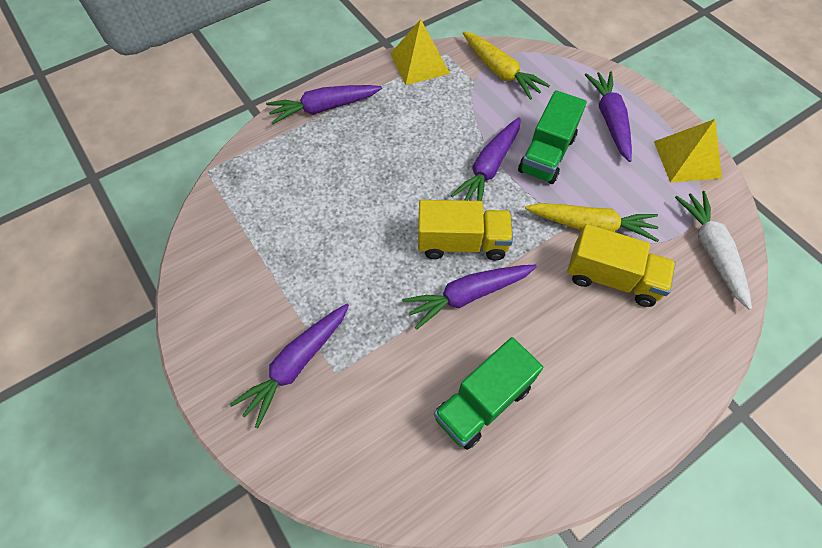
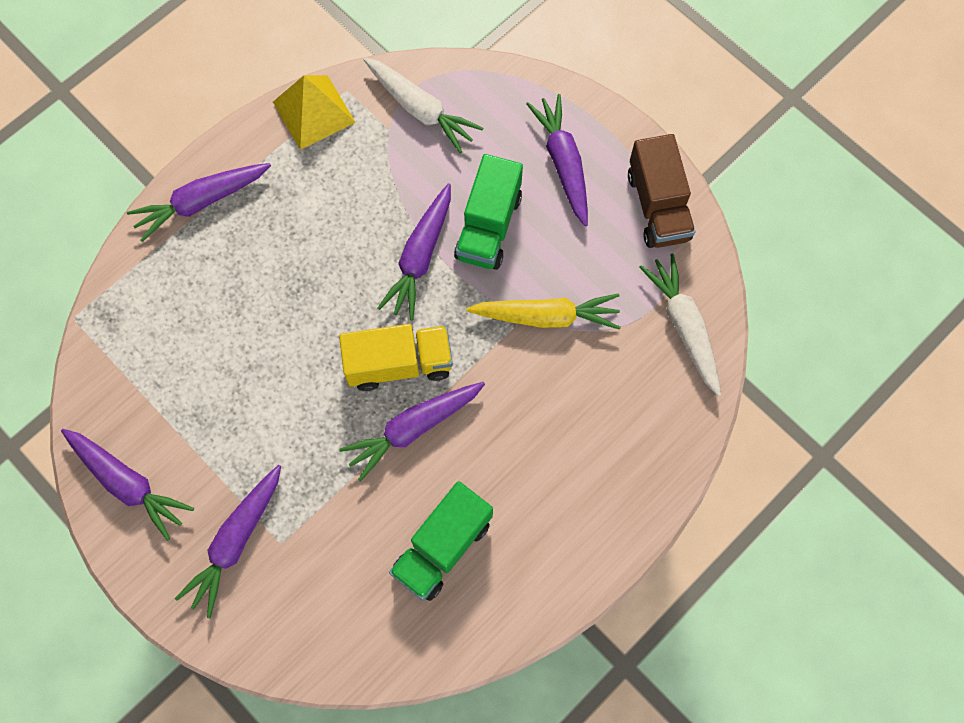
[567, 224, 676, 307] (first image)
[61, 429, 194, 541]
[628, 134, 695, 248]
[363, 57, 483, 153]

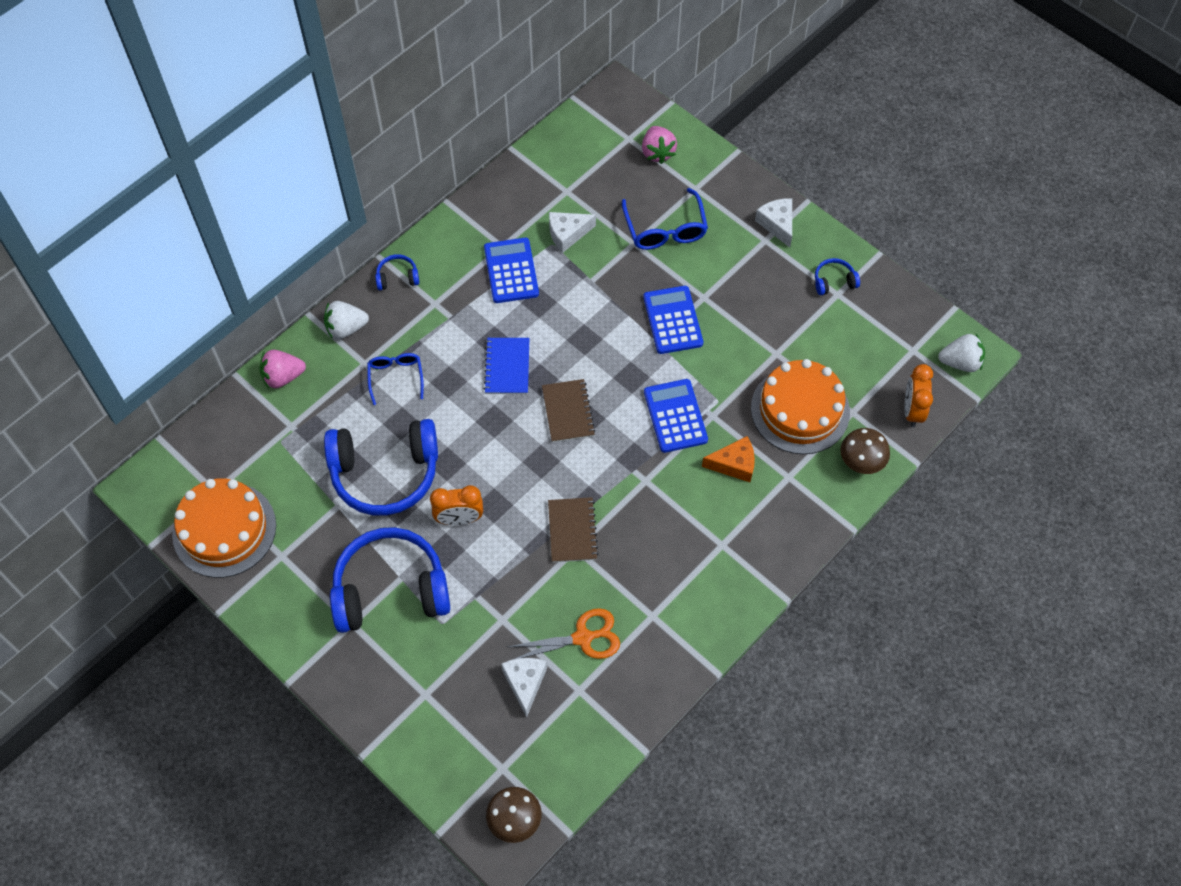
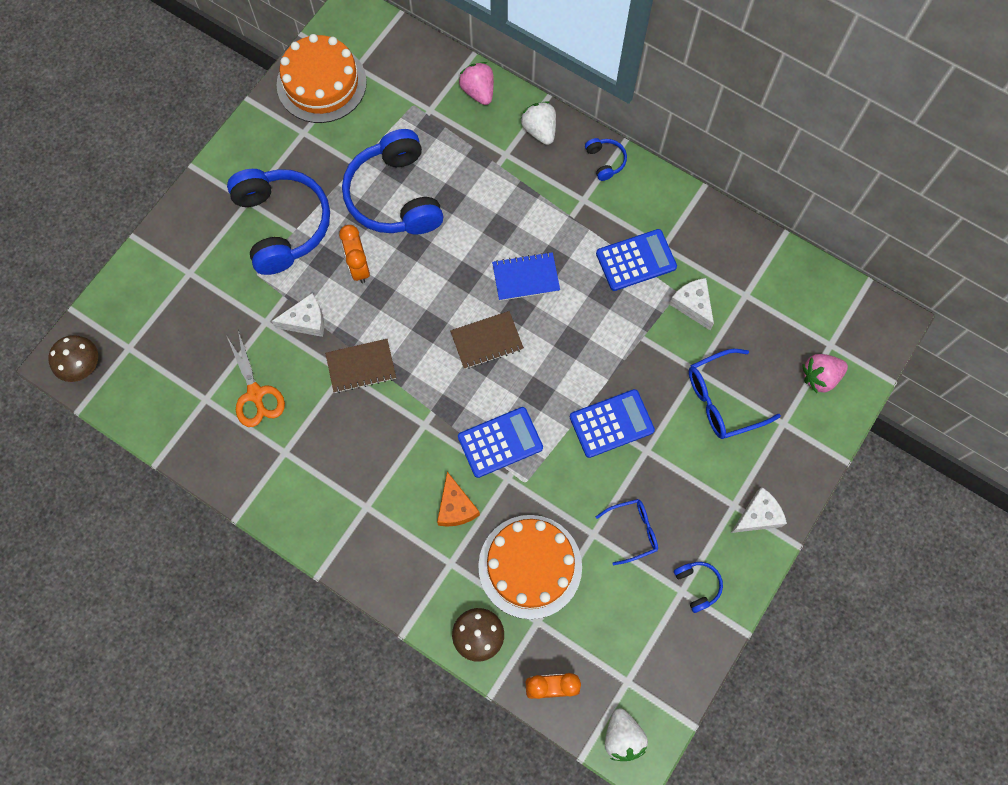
[596, 499, 658, 565]
[272, 293, 324, 337]

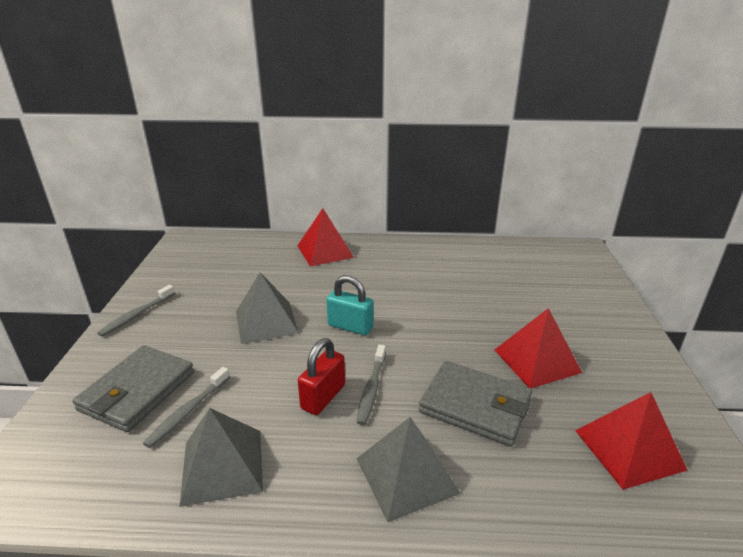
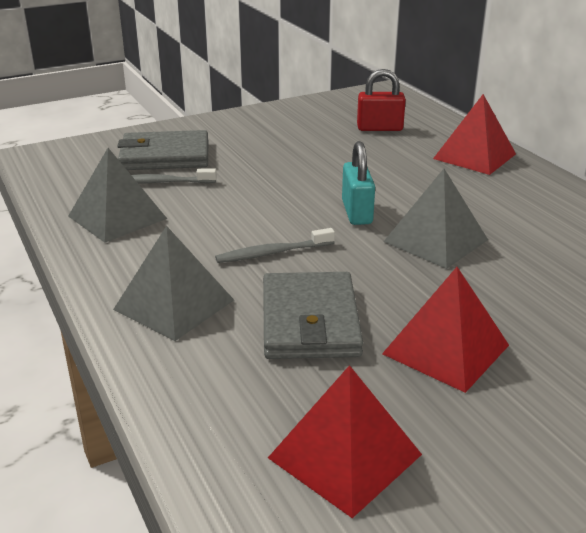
[97, 285, 175, 336] (first image)
[383, 169, 488, 269]
[357, 69, 406, 131]

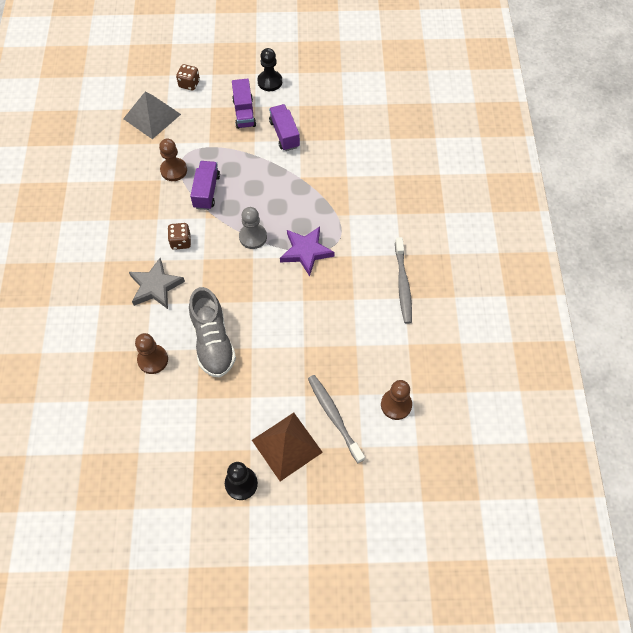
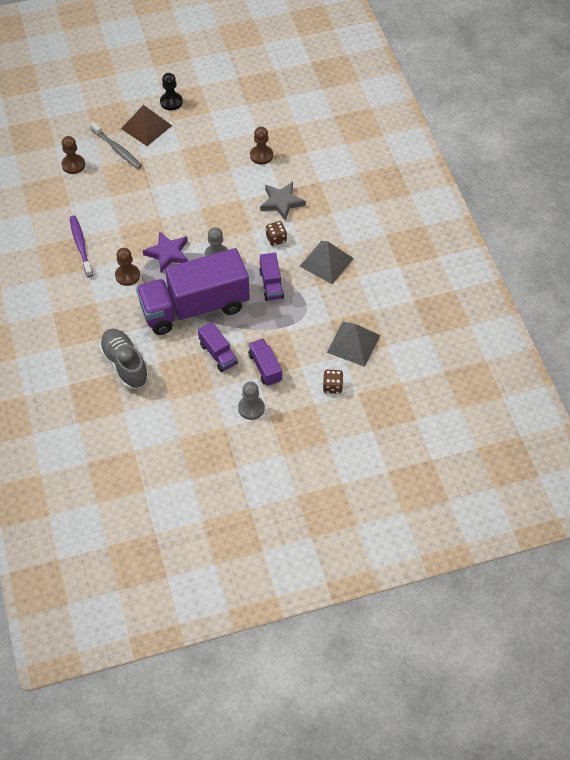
[136, 248, 250, 335]
[300, 241, 354, 284]
[115, 248, 140, 286]
[99, 329, 149, 389]
[238, 382, 265, 420]
[70, 216, 93, 277]

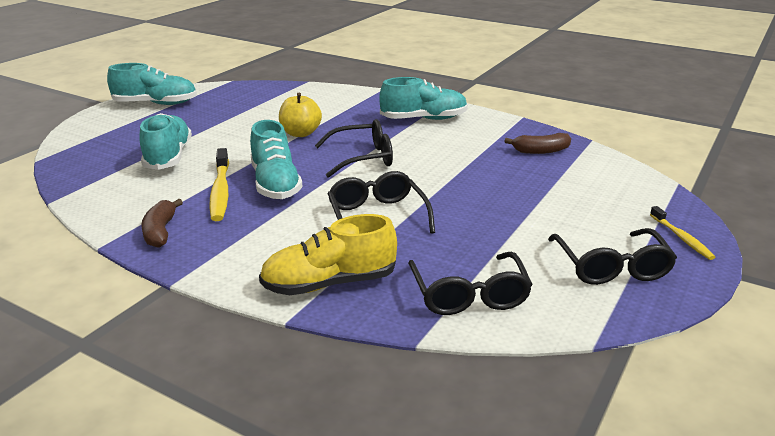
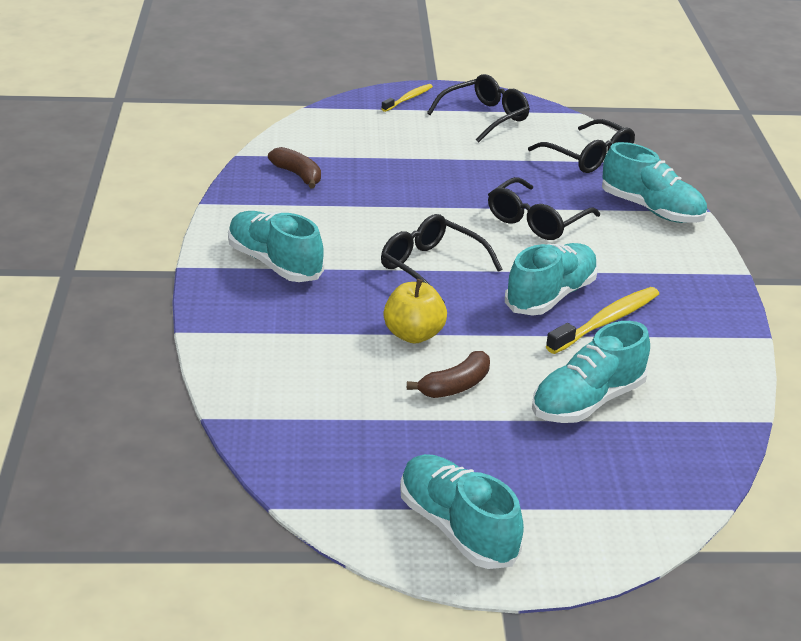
[407, 351, 490, 398]
[602, 142, 707, 223]
[528, 119, 635, 173]

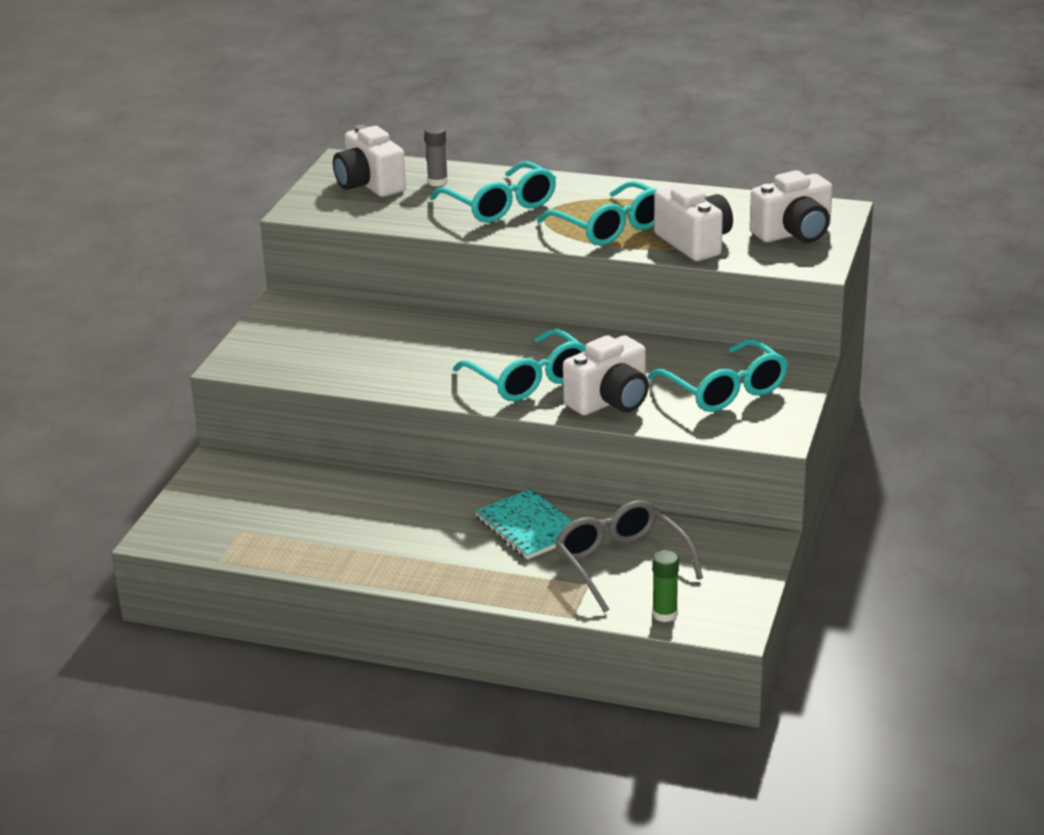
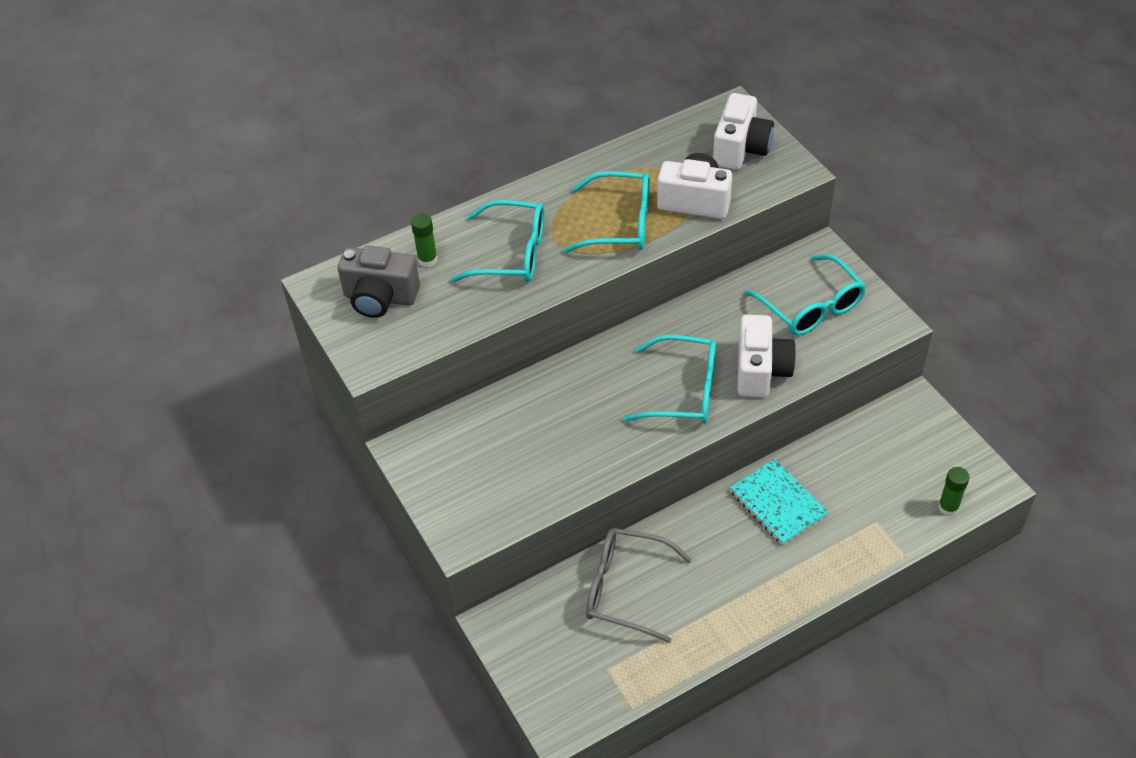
[586, 528, 692, 643]
[338, 246, 420, 318]
[411, 214, 438, 267]
[730, 459, 828, 545]
[745, 254, 866, 336]

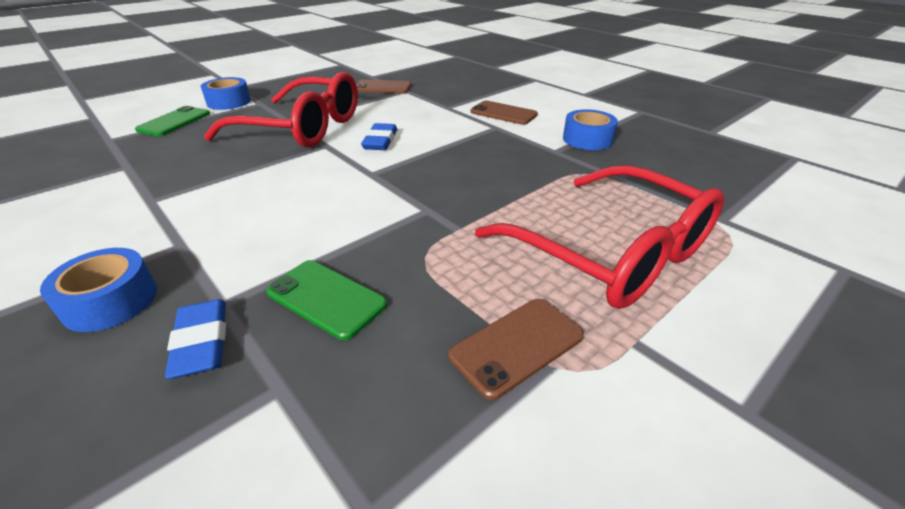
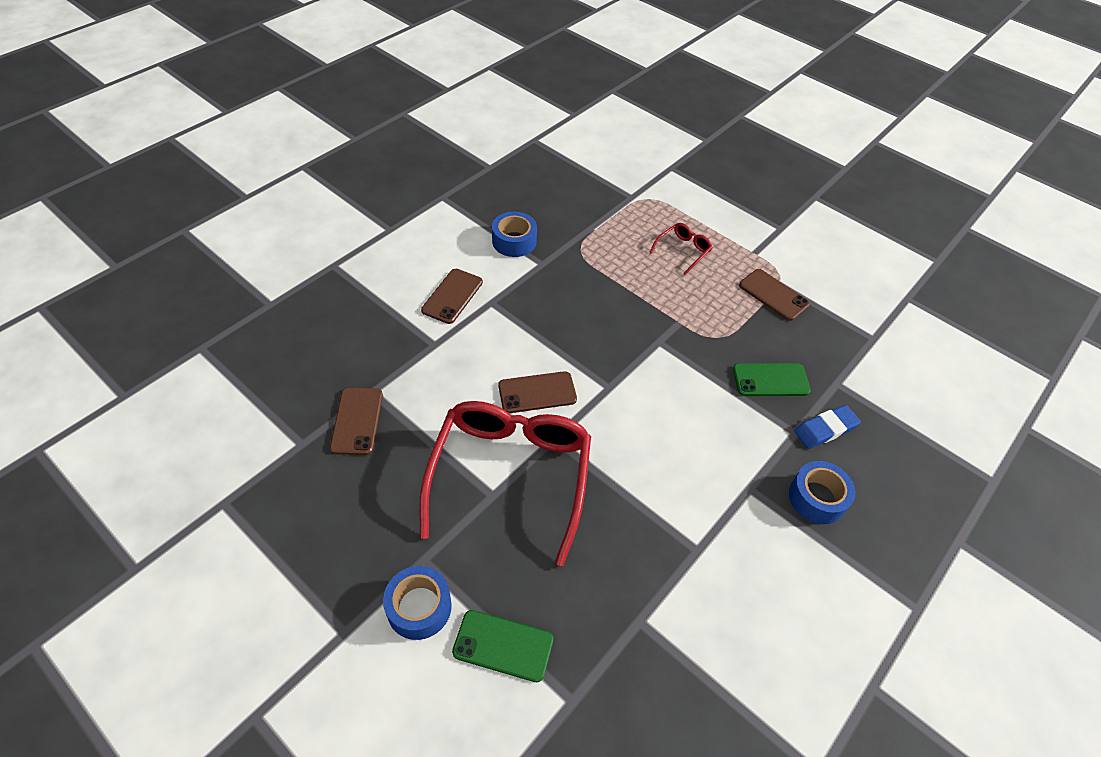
[498, 371, 577, 413]
[733, 363, 811, 396]
[649, 223, 713, 275]

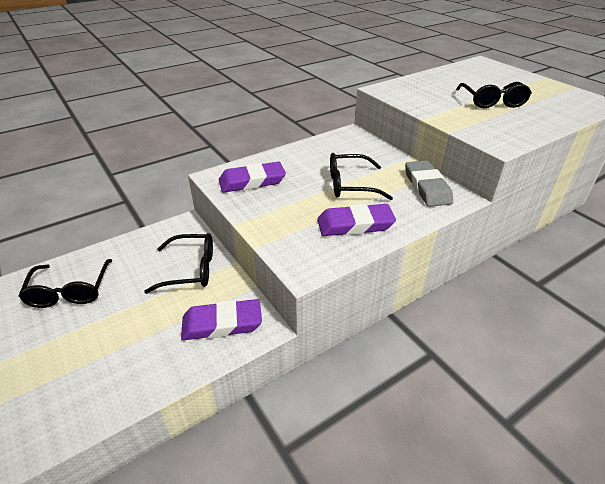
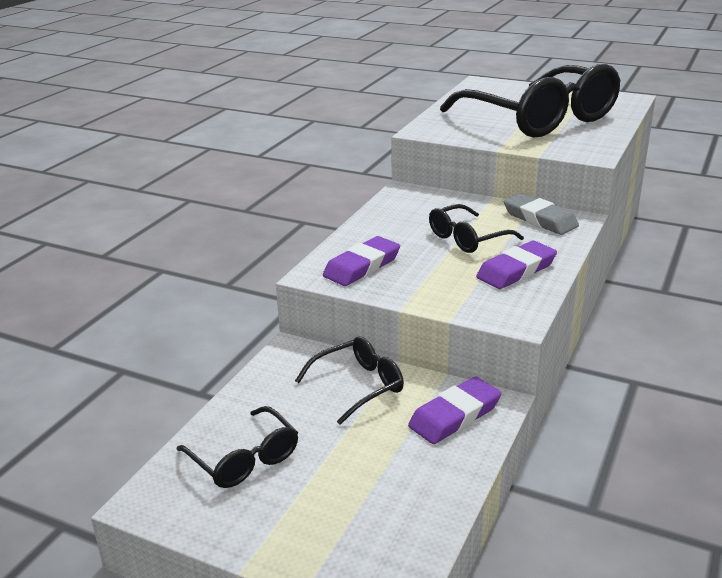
[440, 64, 621, 137]

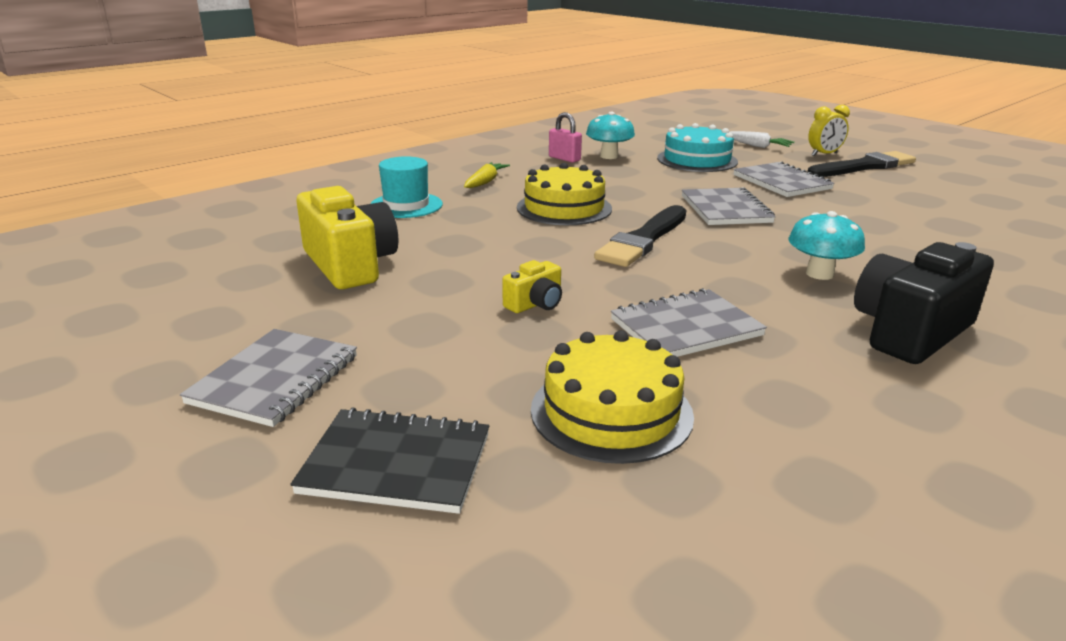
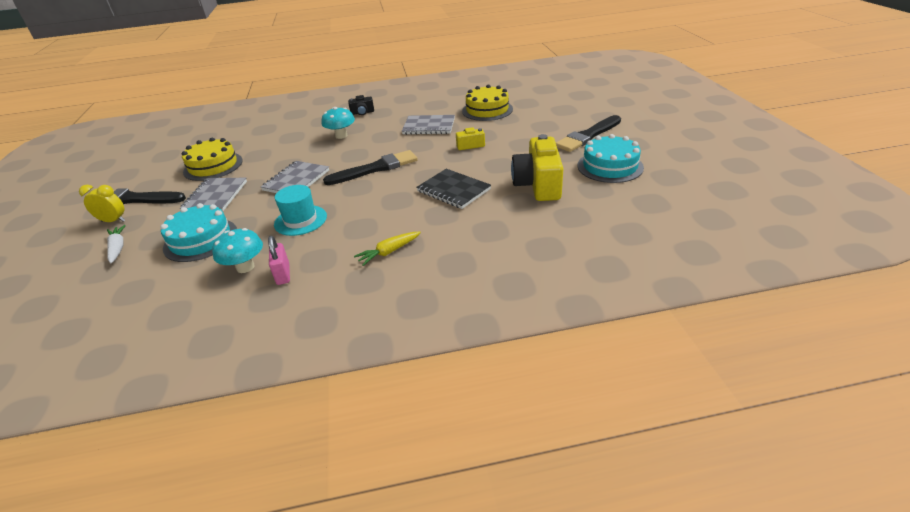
[578, 134, 644, 183]
[416, 169, 491, 209]
[274, 185, 327, 236]
[182, 138, 243, 181]
[556, 115, 621, 152]
[348, 95, 374, 115]

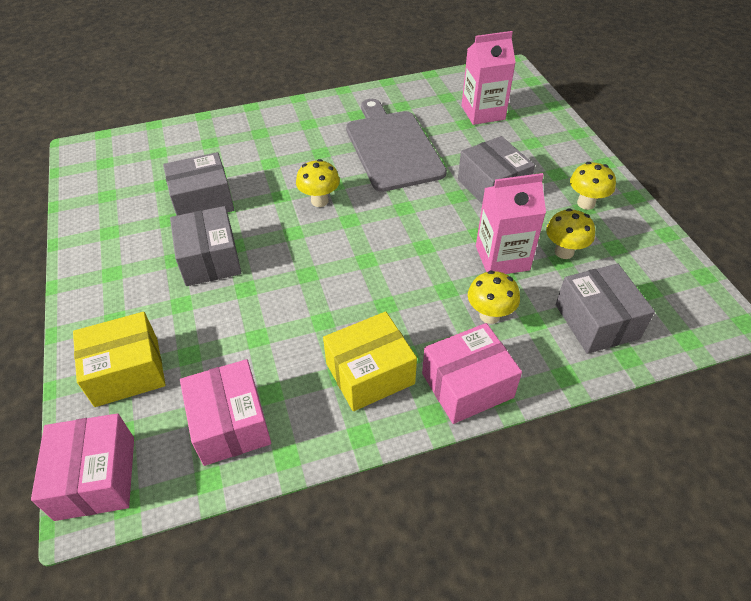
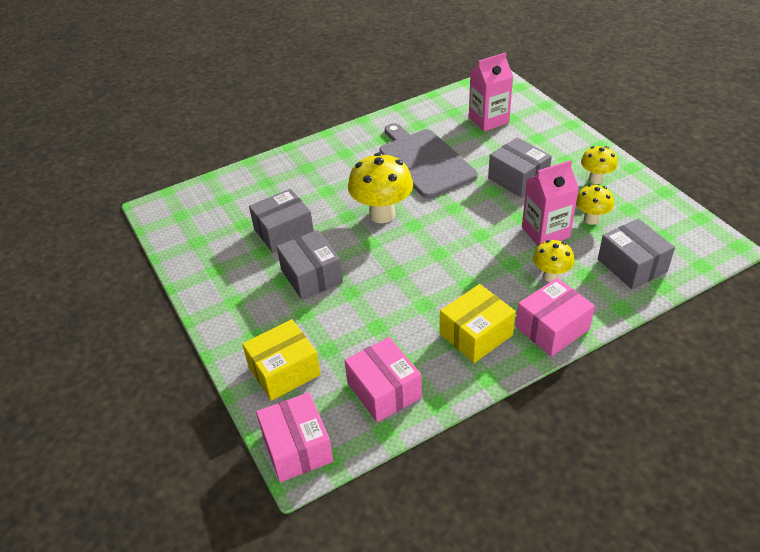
[348, 153, 413, 223]

